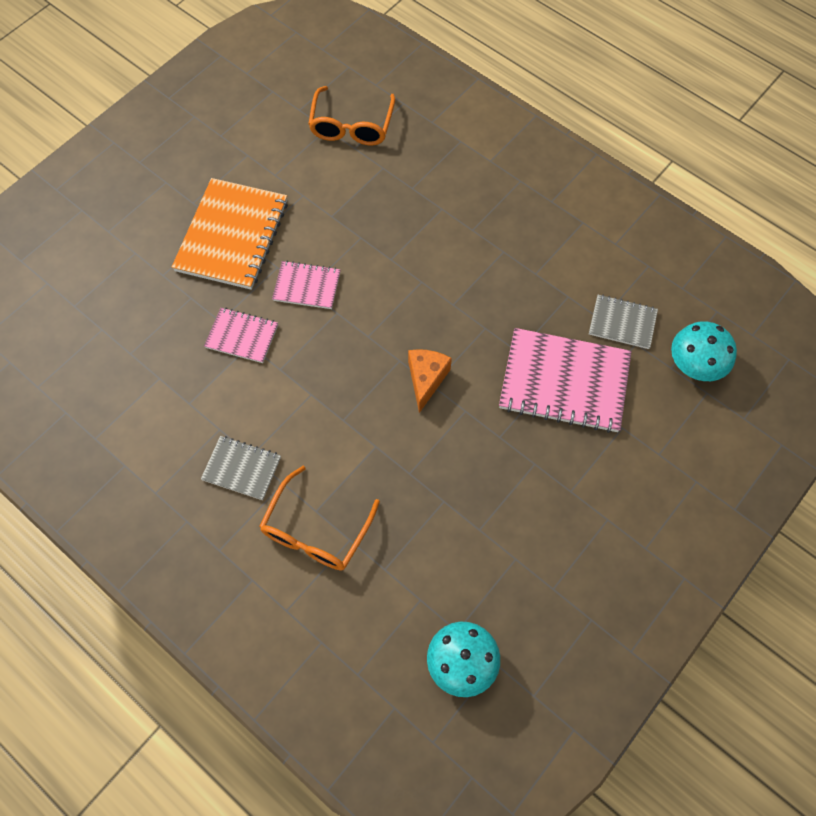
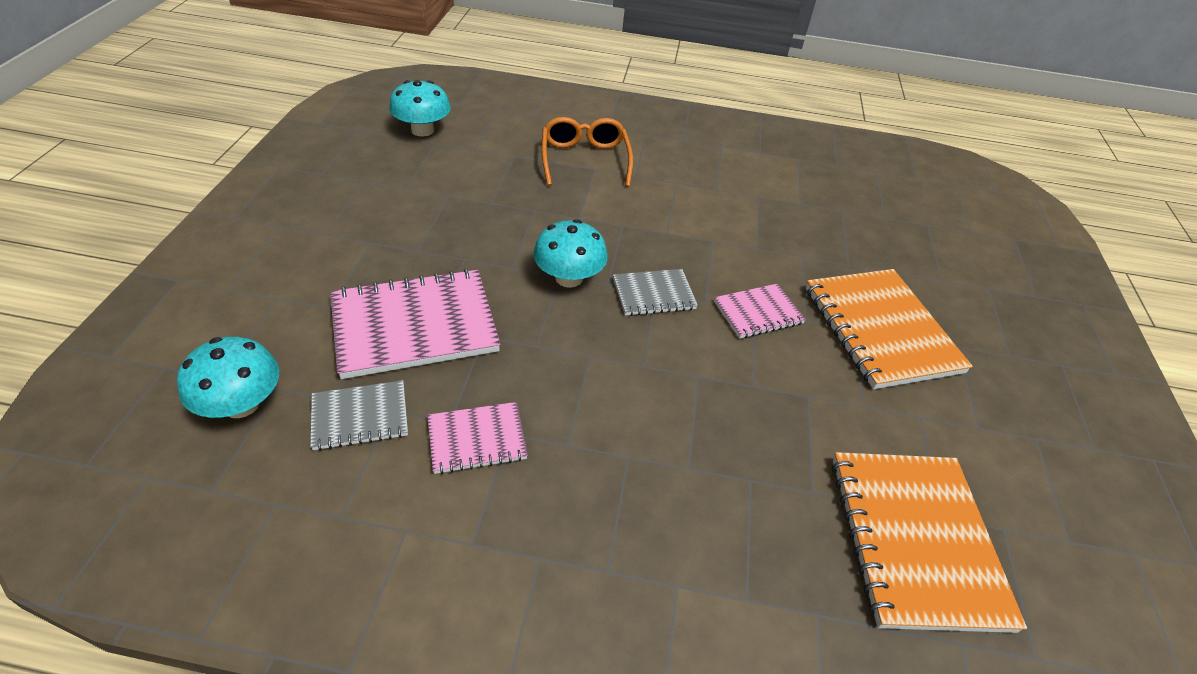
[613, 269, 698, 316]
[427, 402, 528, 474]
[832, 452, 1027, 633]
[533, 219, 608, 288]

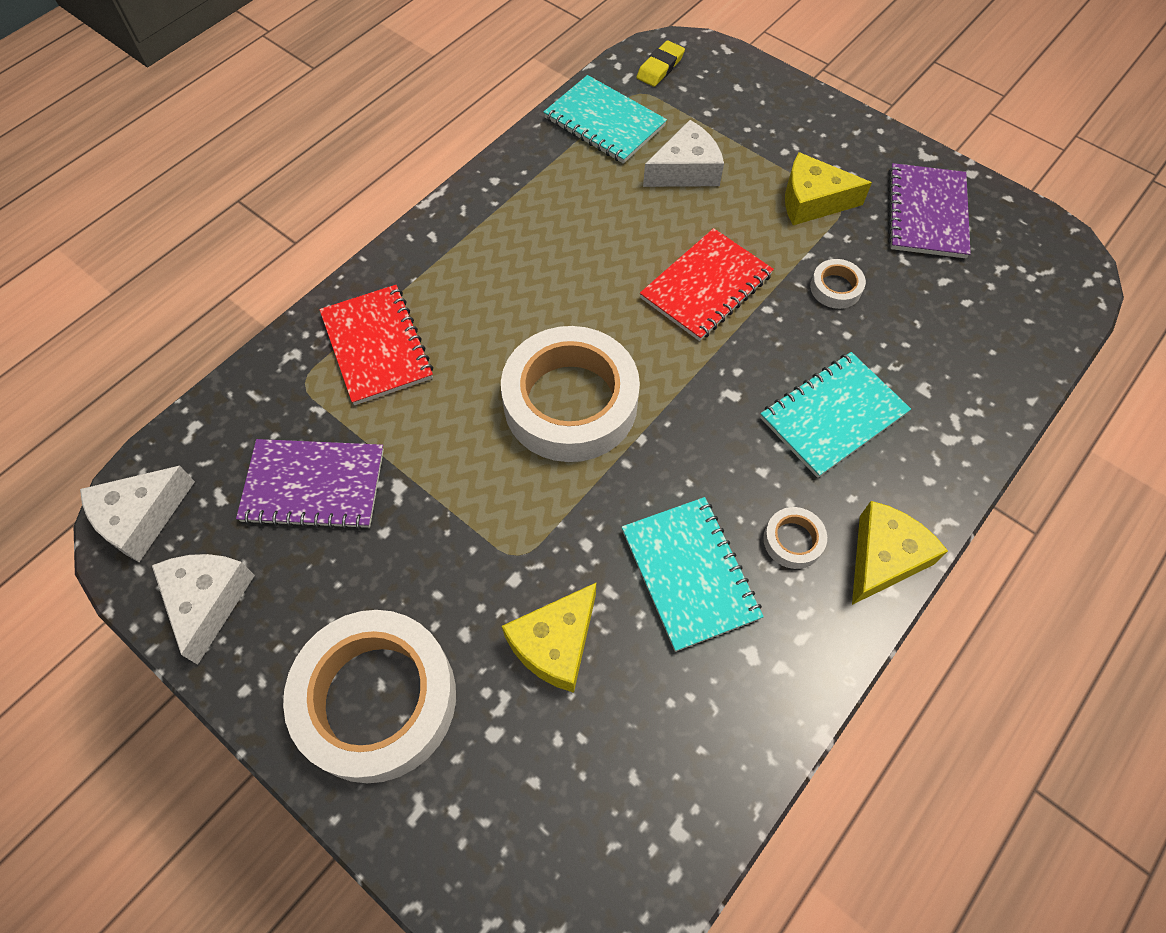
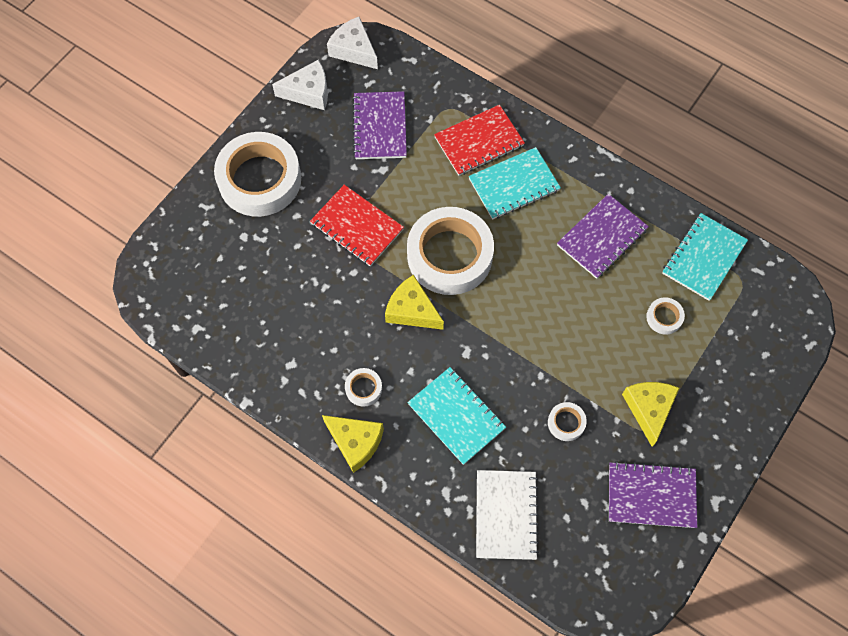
[636, 40, 685, 87] (first image)
[476, 470, 539, 560]
[557, 194, 649, 279]
[385, 275, 444, 330]
[469, 147, 561, 220]
[310, 185, 404, 266]
[646, 297, 685, 335]

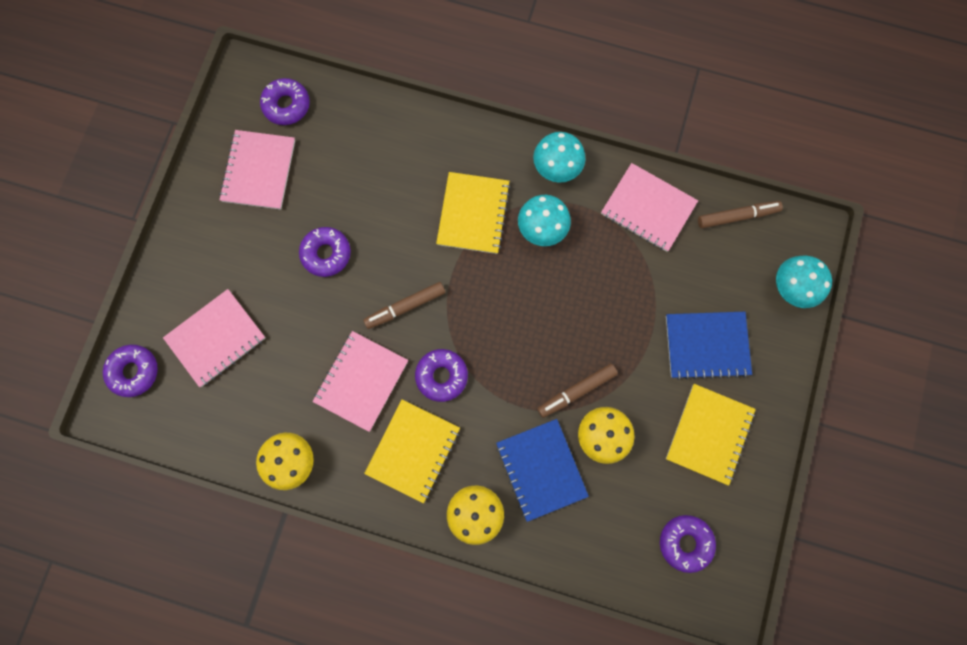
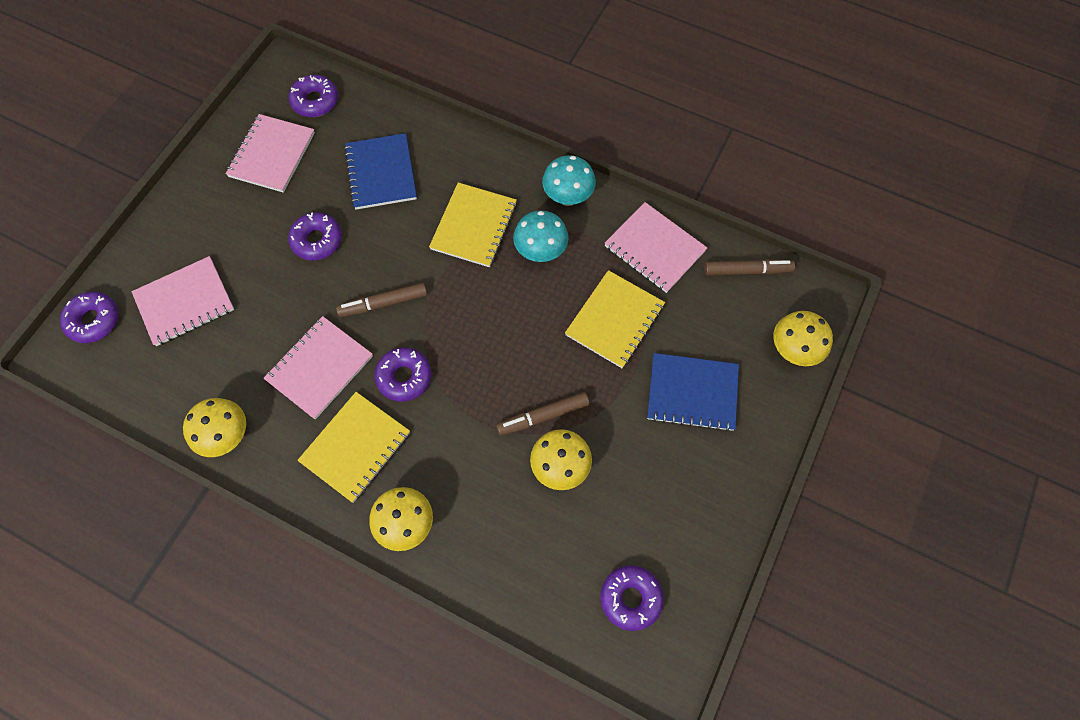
[344, 133, 417, 210]
[565, 270, 665, 368]
[773, 311, 833, 366]

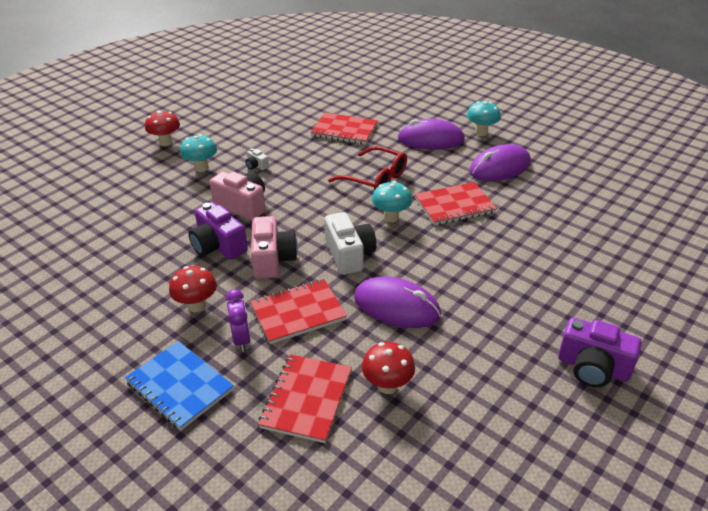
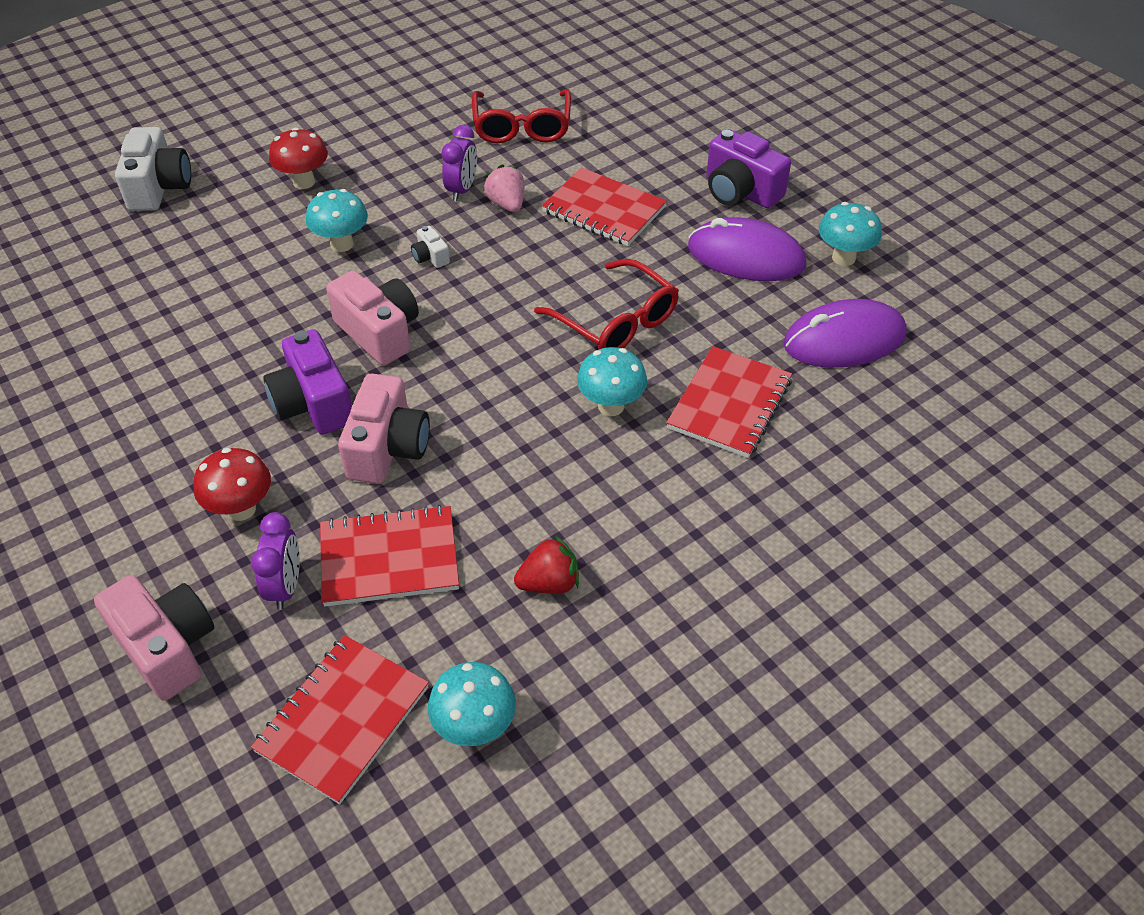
[442, 125, 477, 201]
[472, 89, 571, 143]
[483, 164, 524, 212]
[115, 127, 191, 211]
[707, 129, 791, 208]
[94, 575, 214, 701]
[514, 535, 579, 594]
[428, 662, 516, 746]
[666, 346, 792, 458]

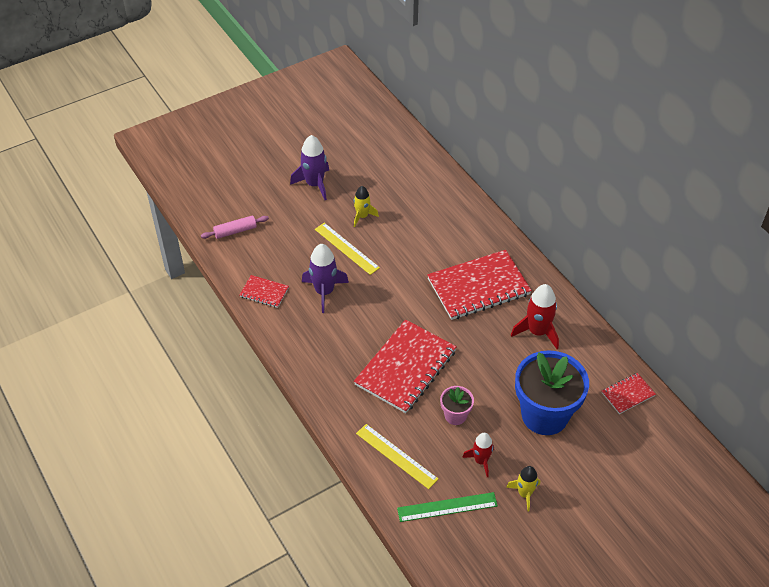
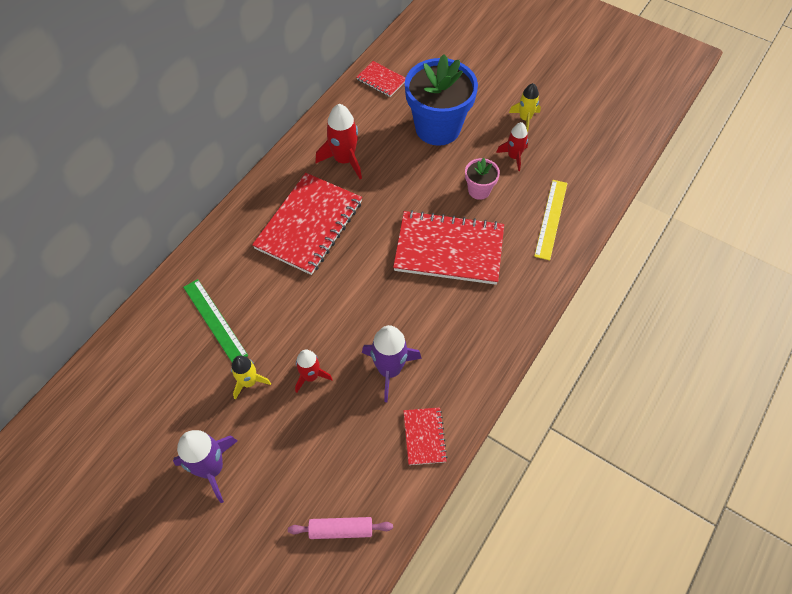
[183, 279, 248, 362]
[295, 350, 333, 393]
[288, 517, 393, 539]
[252, 173, 362, 275]

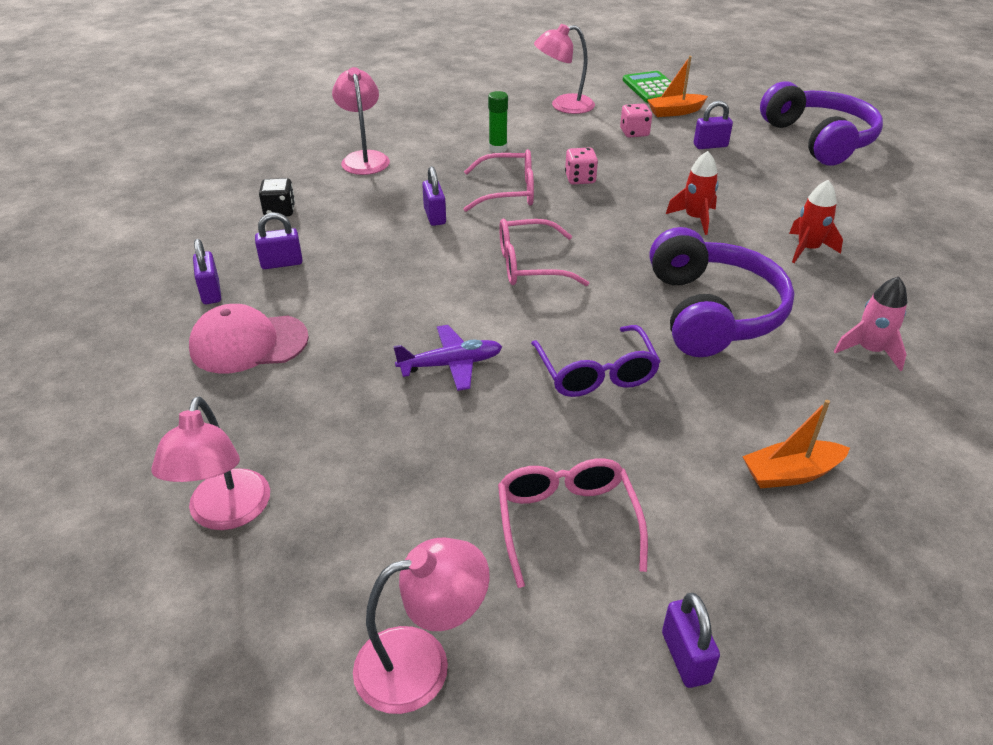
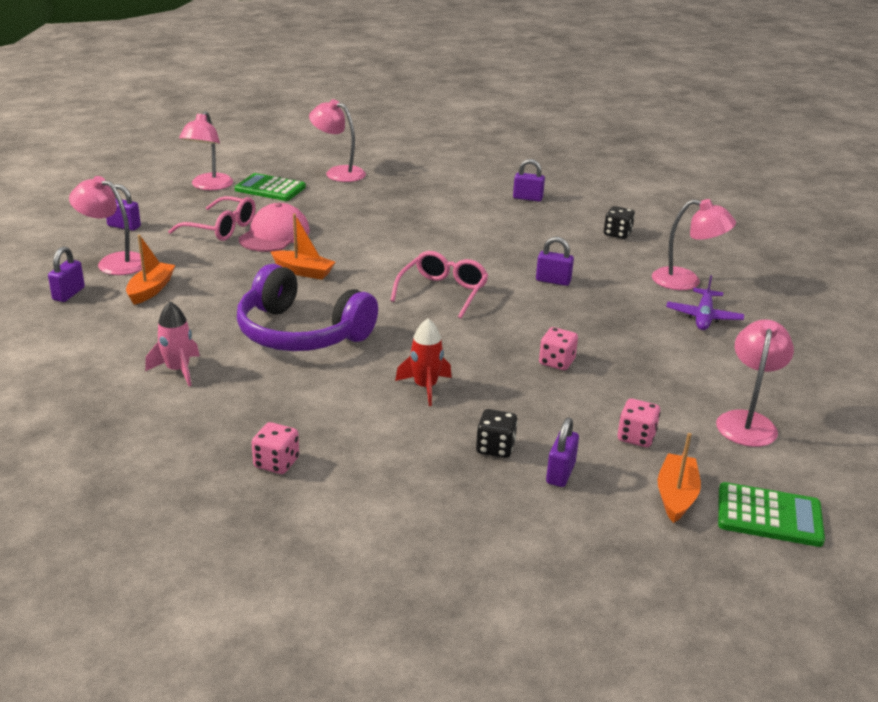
[463, 149, 534, 212] (first image)
[488, 91, 508, 153] (first image)
[760, 82, 883, 166] (first image)
[789, 180, 843, 263] (first image)
[69, 176, 142, 275]
[235, 173, 306, 201]
[252, 422, 299, 474]
[476, 409, 518, 458]
[239, 203, 310, 252]
[48, 246, 85, 302]
[666, 275, 744, 330]
[271, 213, 335, 280]

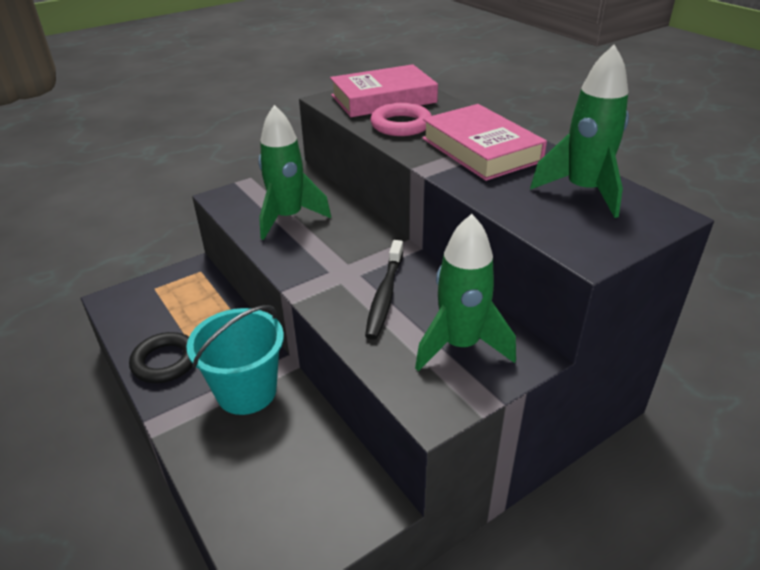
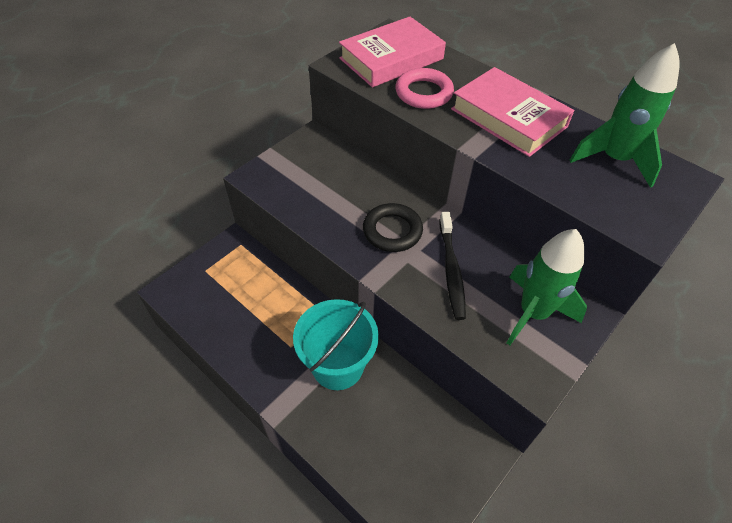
[258, 105, 331, 240] (first image)
[363, 203, 423, 252]

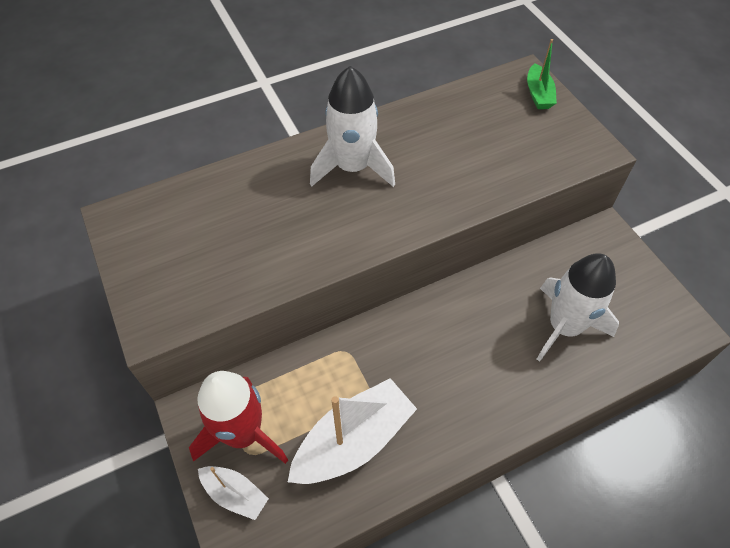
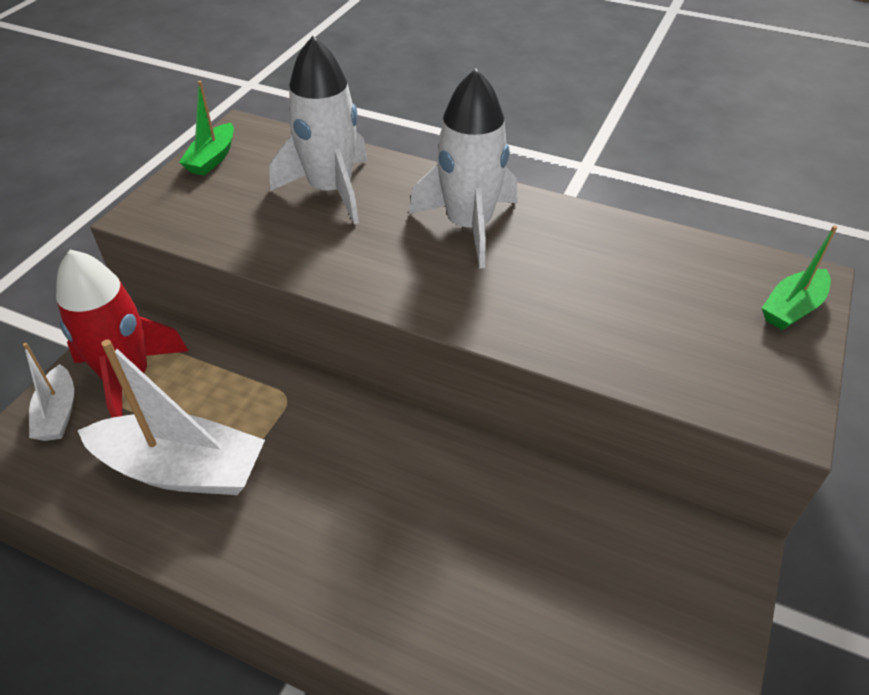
[179, 81, 234, 176]
[269, 36, 368, 224]

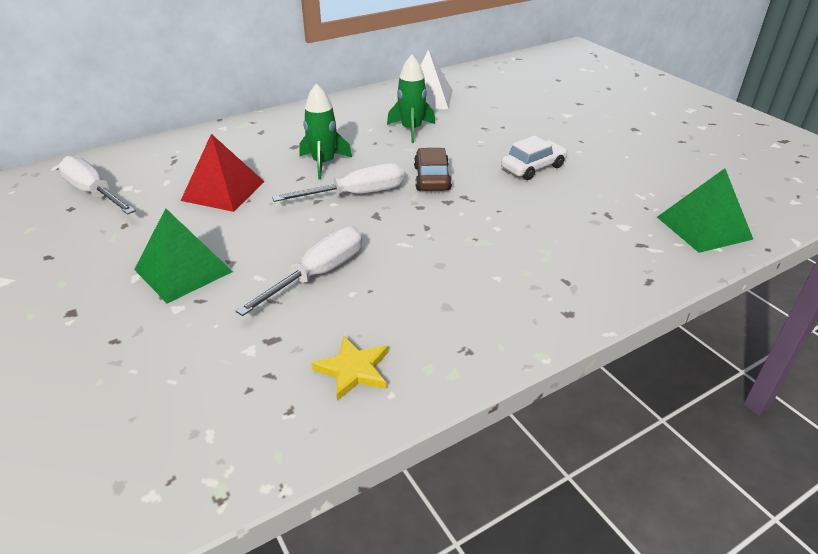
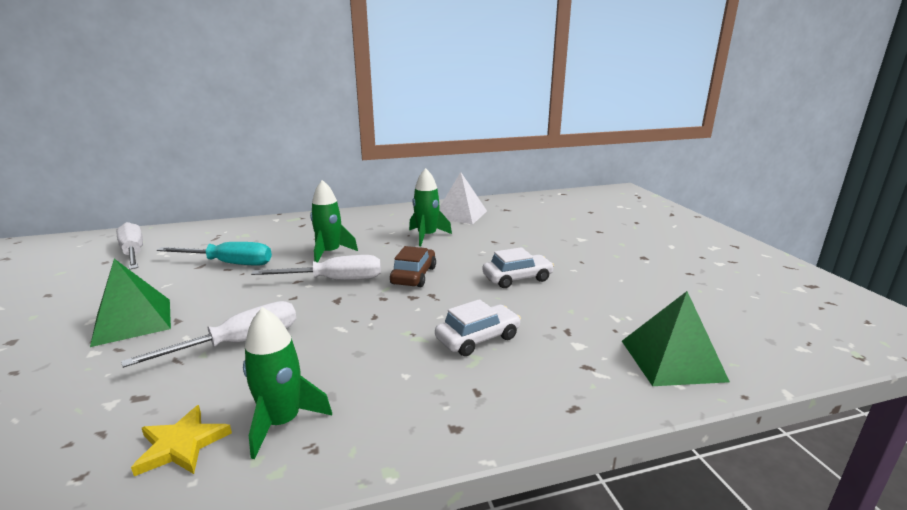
[243, 307, 332, 459]
[435, 299, 521, 356]
[157, 242, 272, 265]

